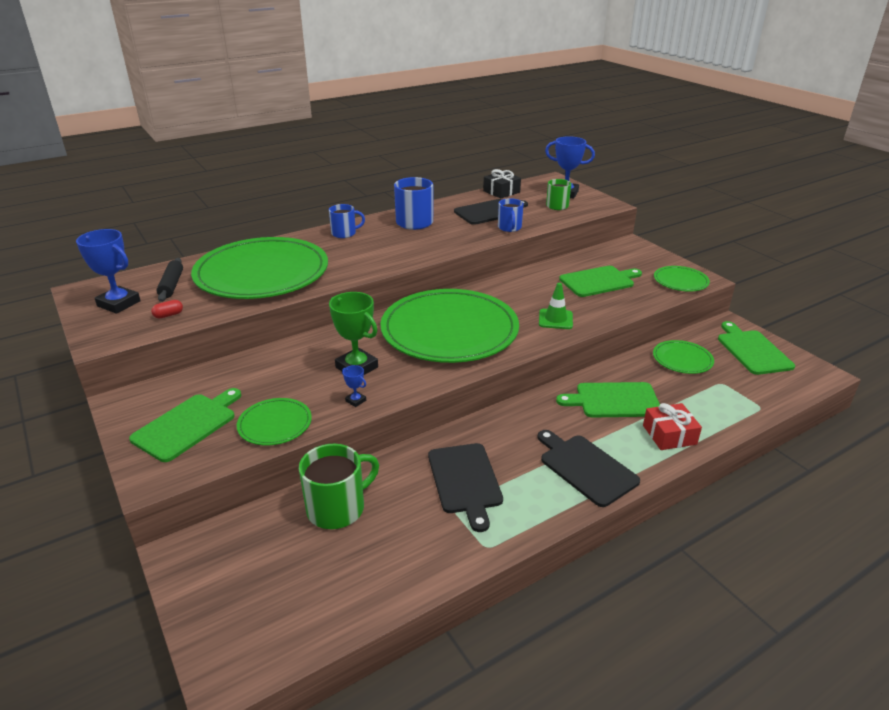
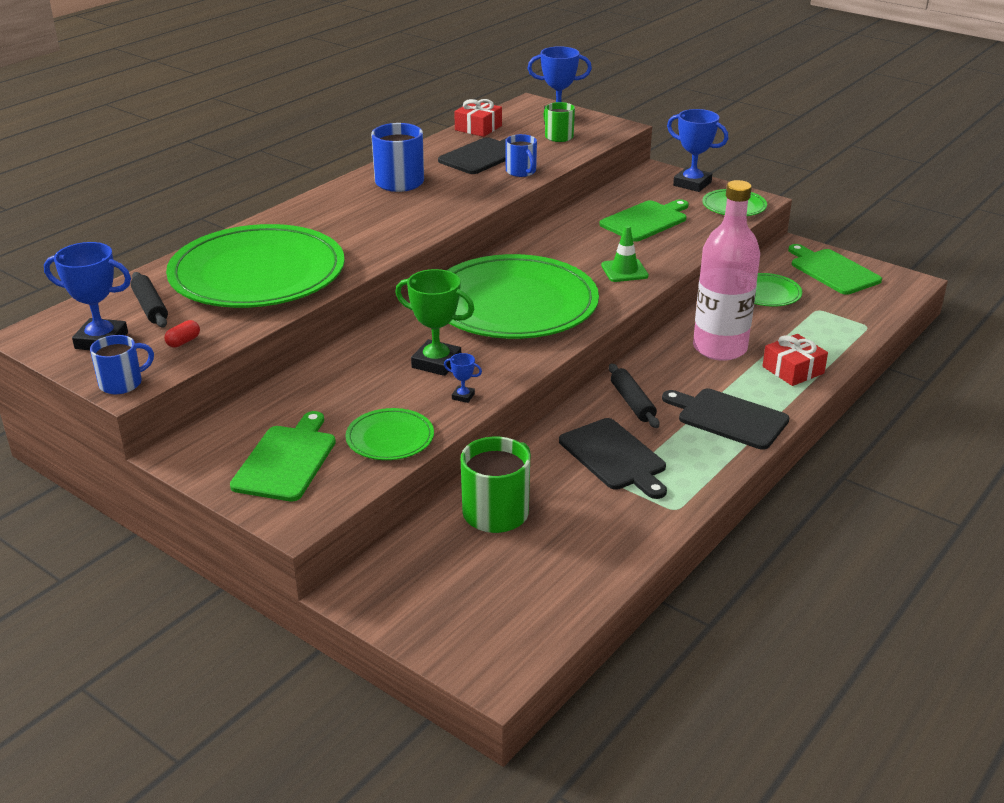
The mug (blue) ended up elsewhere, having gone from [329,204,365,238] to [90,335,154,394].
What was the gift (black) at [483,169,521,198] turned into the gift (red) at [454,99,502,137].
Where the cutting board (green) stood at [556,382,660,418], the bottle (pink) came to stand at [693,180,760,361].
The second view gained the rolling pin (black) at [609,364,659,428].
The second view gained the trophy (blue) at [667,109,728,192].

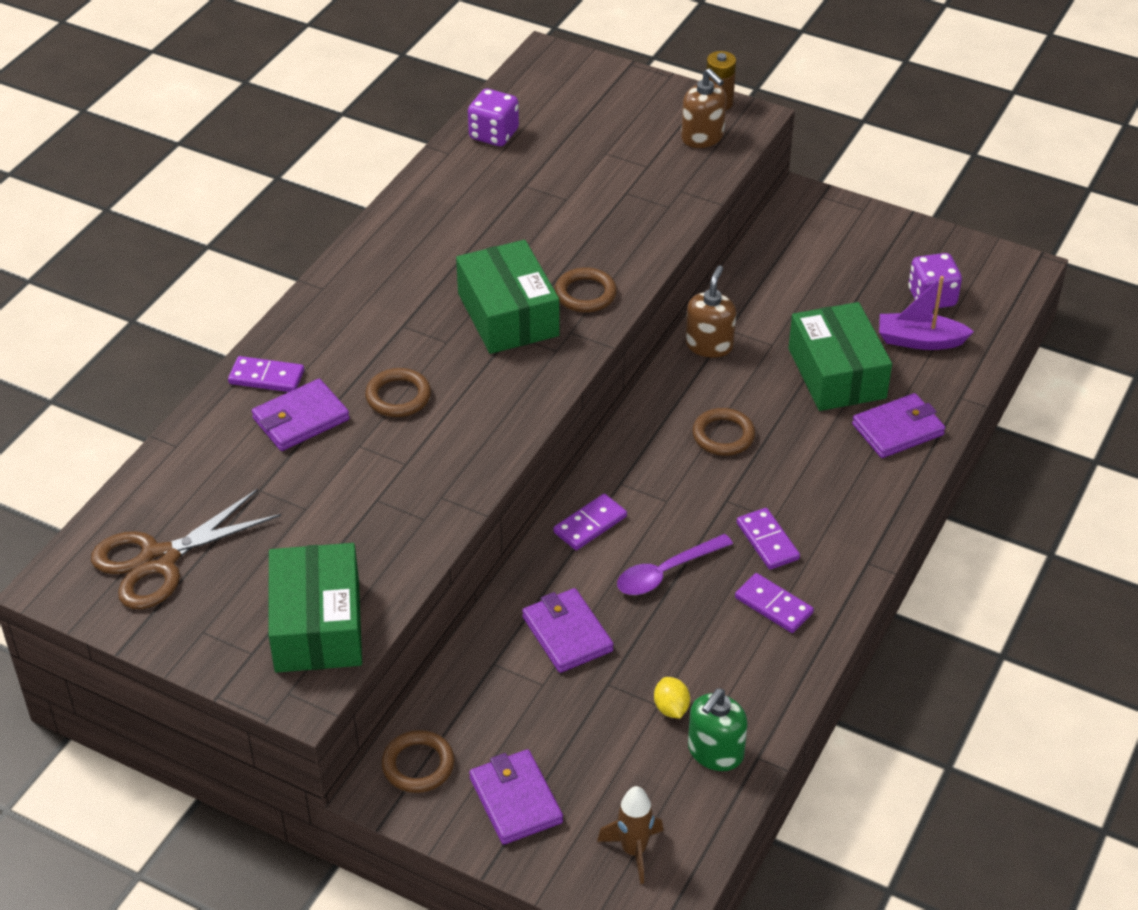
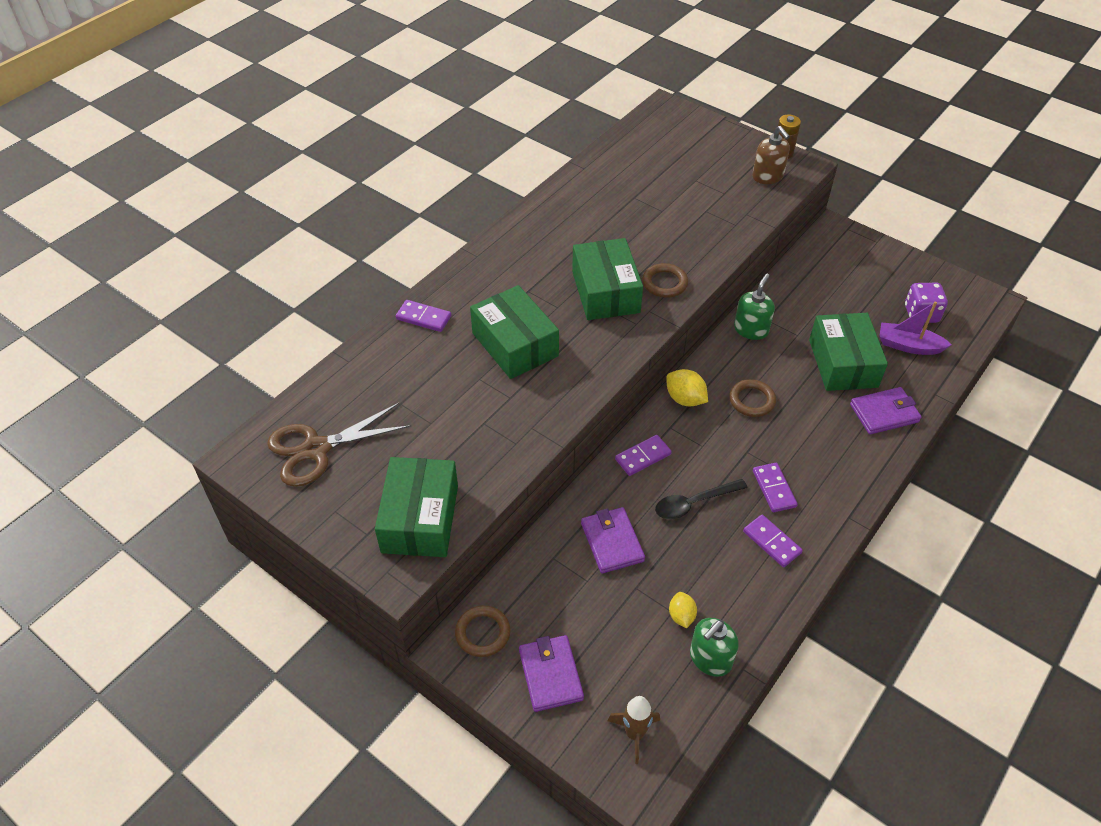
The second view lost the wallet (purple) at [252,379,350,451].
Where the ring (brown) stood at [365,368,431,417], the box (green) came to stand at [470,285,559,379].
The second view lost the dice (purple) at [468,89,519,146].
What was the spoon (purple) at [617,534,733,595] turned into the spoon (black) at [655,479,748,519].
What was the soap dispenser (brown) at [685,266,736,358] turned into the soap dispenser (green) at [734,273,775,340].
The second view gained the lemon (yellow) at [666,369,708,406].

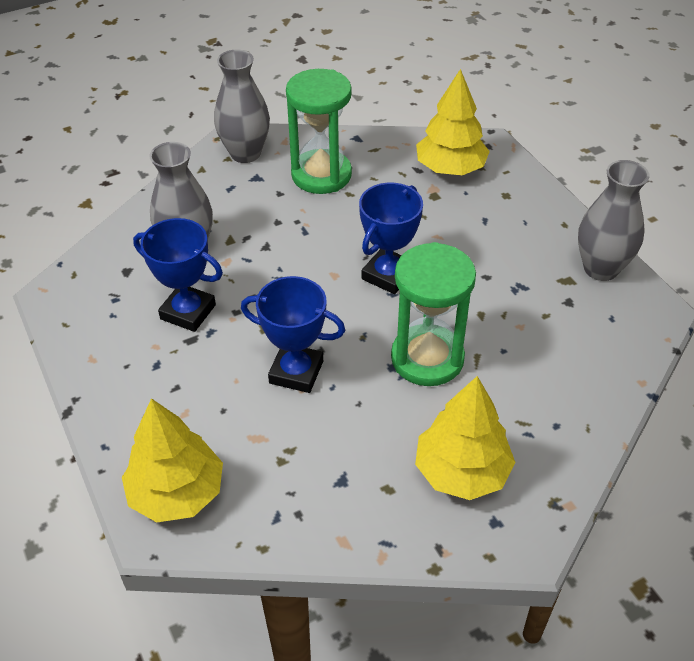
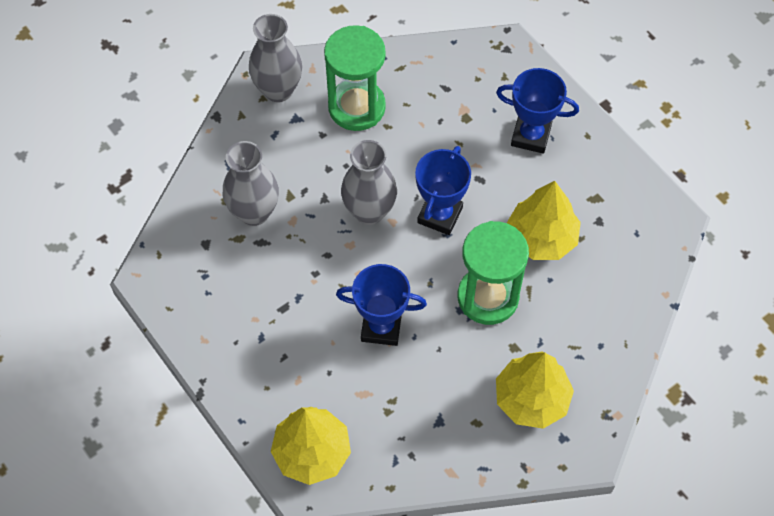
The trophy (blue) ended up elsewhere, having gone from [133,218,223,332] to [496,68,579,154].
The tree (yellow) ended up elsewhere, having gone from [416,69,490,175] to [507,181,581,260].
The vase (grey) ended up elsewhere, having gone from [578,160,650,281] to [341,140,397,225].

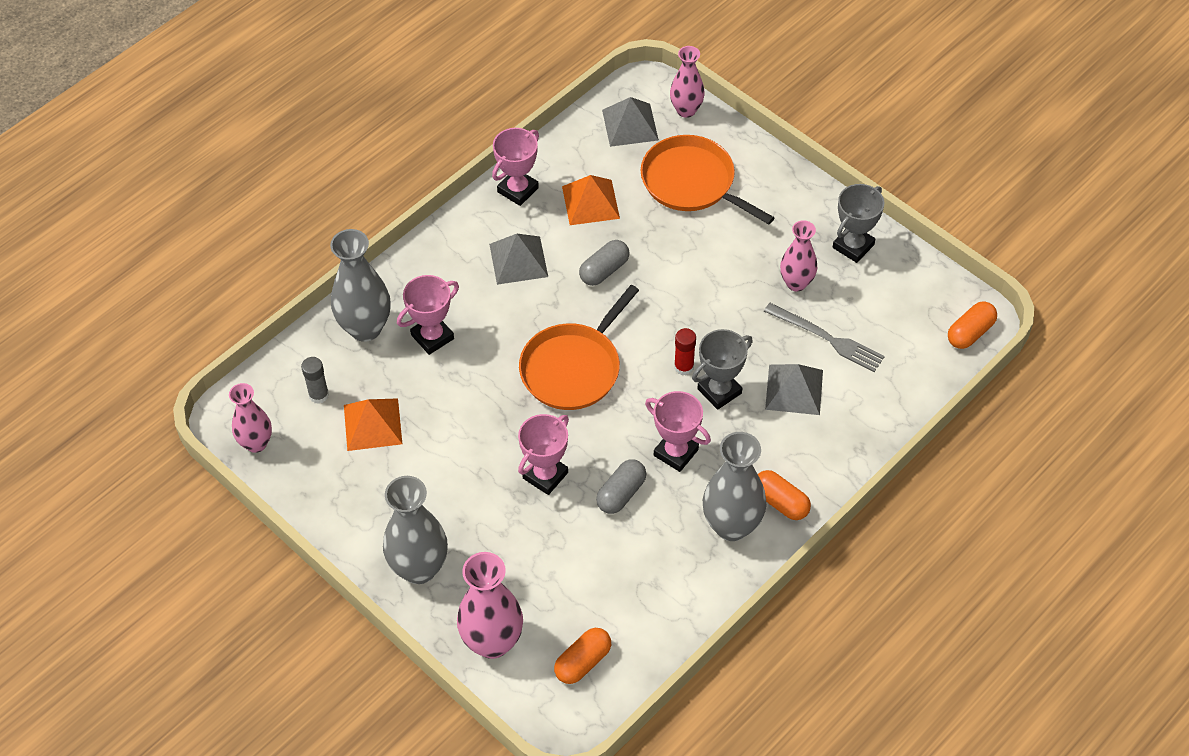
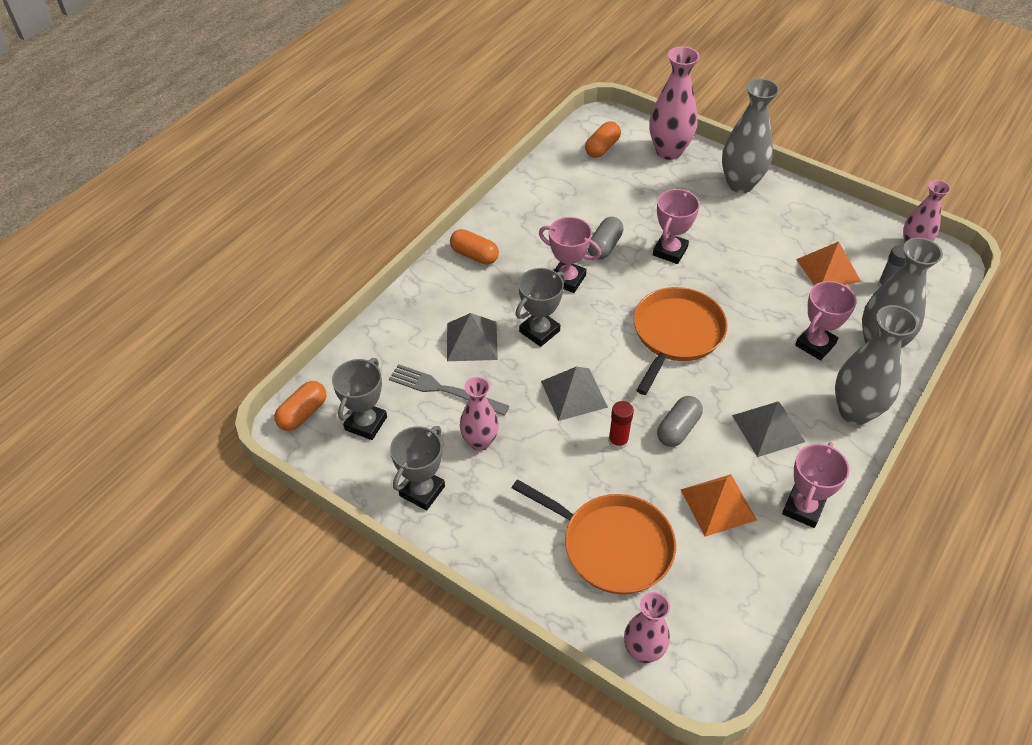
The pyramid (grey) ended up elsewhere, having gone from [602,97,659,147] to [541,367,608,421].
The glue stick (red) ended up elsewhere, having gone from [674,328,696,375] to [608,401,634,450].
The vase (grey) ended up elsewhere, having gone from [703,432,767,541] to [835,305,918,425].
The second view gained the trophy (grey) at [332,358,387,440].

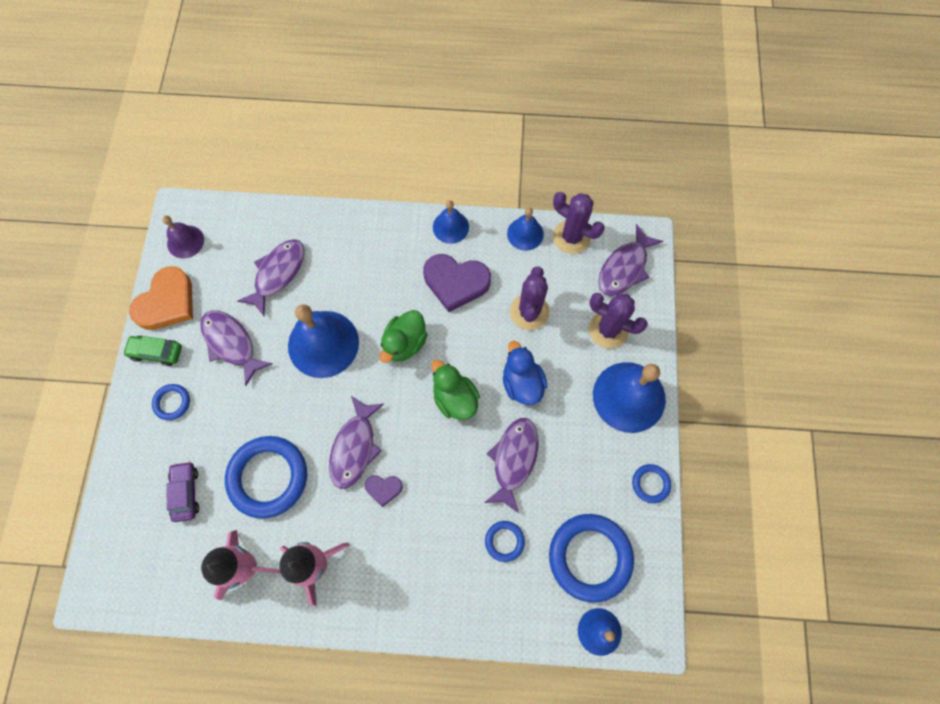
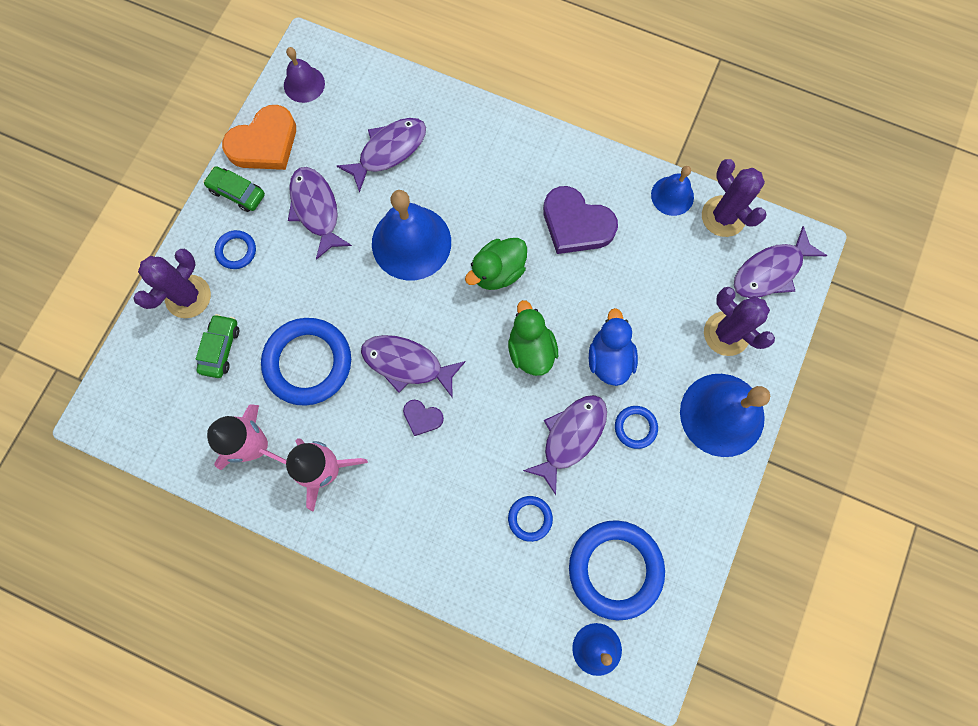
What was the car (purple) at [166,461,199,522] turned into the car (green) at [196,314,239,378].
The fish (purple) at [329,396,384,489] ended up facing another way, 75 degrees clockwise from before.
The second view lost the bell (blue) at [433,200,469,244].
The cactus (purple) ended up elsewhere, having gone from [510,266,549,330] to [133,249,211,318].
The ring (blue) ended up elsewhere, having gone from [632,464,671,503] to [615,406,658,449].

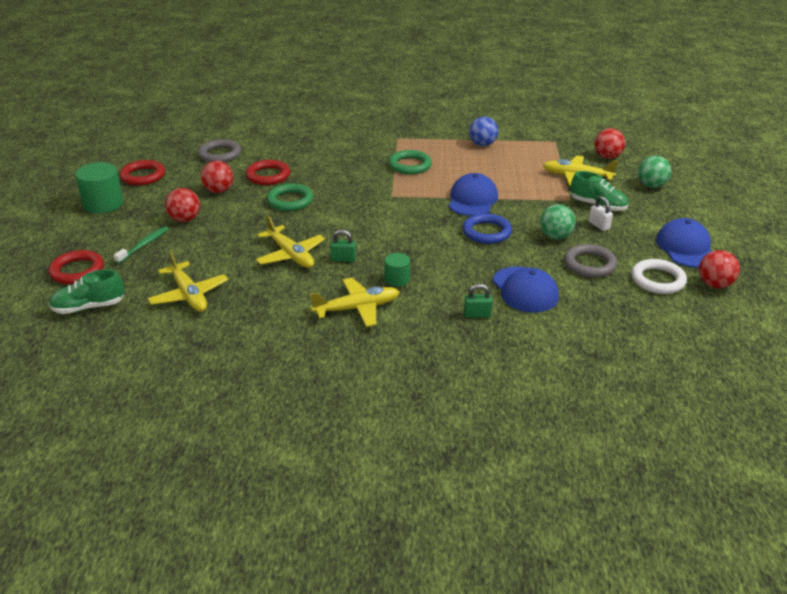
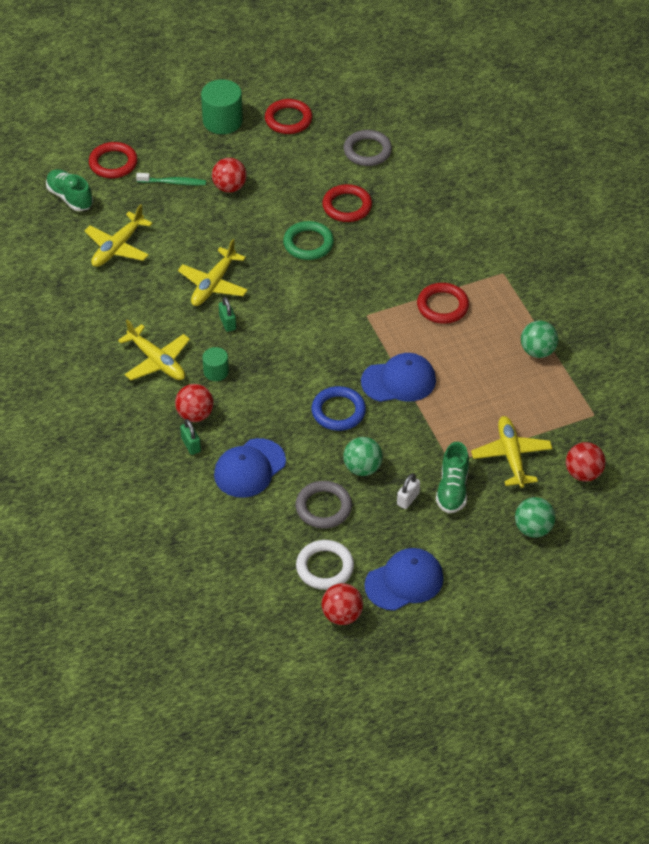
The ball (red) ended up elsewhere, having gone from [201,161,234,193] to [175,384,214,422].
What was the ring (green) at [389,150,432,174] turned into the ring (red) at [417,283,469,324].
What was the ball (blue) at [469,116,498,146] turned into the ball (green) at [521,321,558,358].

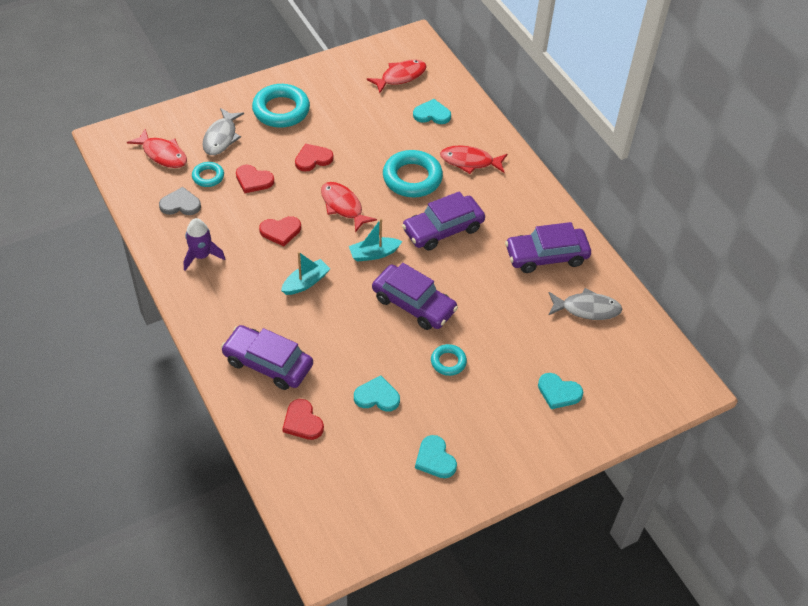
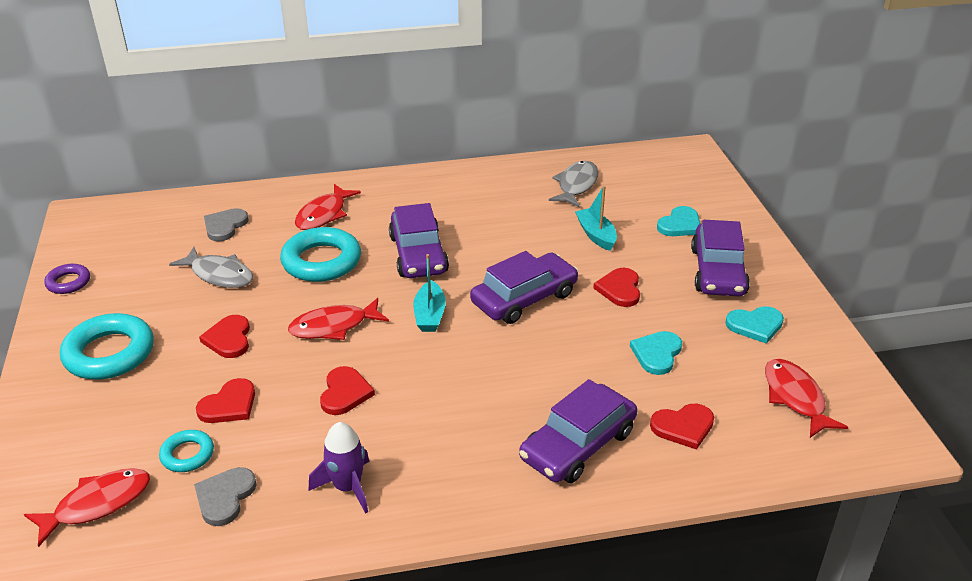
The fish (grey) ended up elsewhere, having gone from [202,108,244,155] to [169,247,253,288].
The boat (turquoise) ended up elsewhere, having gone from [281,252,330,295] to [575,186,617,251].
The fish (red) ended up elsewhere, having gone from [366,60,427,93] to [765,359,848,438].
What was the heart (turquoise) at [413,99,451,124] turned into the heart (grey) at [204,208,249,241].
Where the ring (turquoise) stood at [431,344,467,376], the heart (red) came to stand at [593,268,640,307].
The car (purple) ended up elsewhere, having gone from [505,222,591,273] to [691,220,750,296].
The second view gained the ring (purple) at [44,264,90,294].

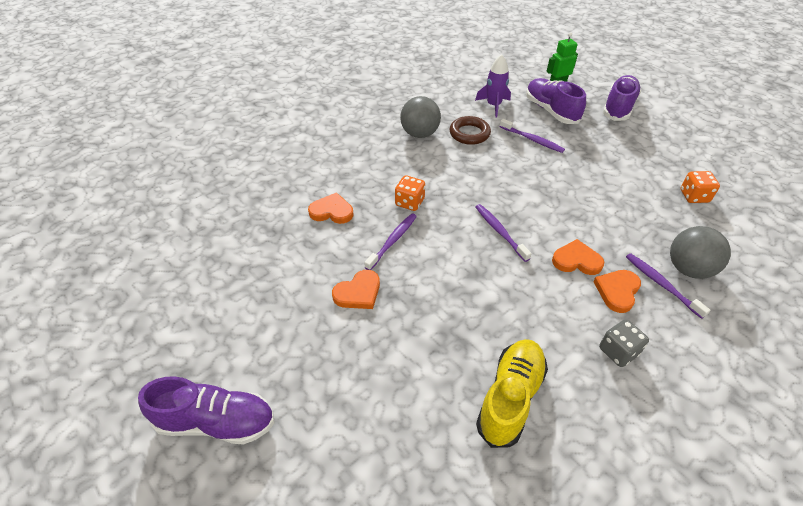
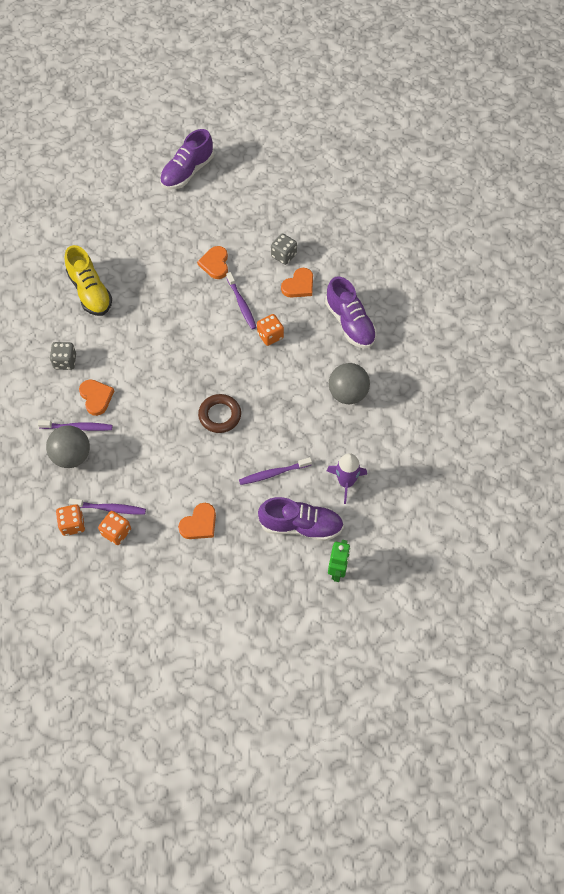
The ring (brown) ended up elsewhere, having gone from [450,116,491,145] to [198,394,241,433].
The toothbrush (purple) ended up elsewhere, having gone from [476,204,532,262] to [69,499,146,515].
The heart (orange) ended up elsewhere, having gone from [552,239,604,275] to [178,503,216,539].
The shoe (purple) ended up elsewhere, having gone from [603,75,641,121] to [325,276,377,348].
The second view gained the dice (orange) at [56,504,85,536].
The second view gained the dice (grey) at [271,234,297,265].

